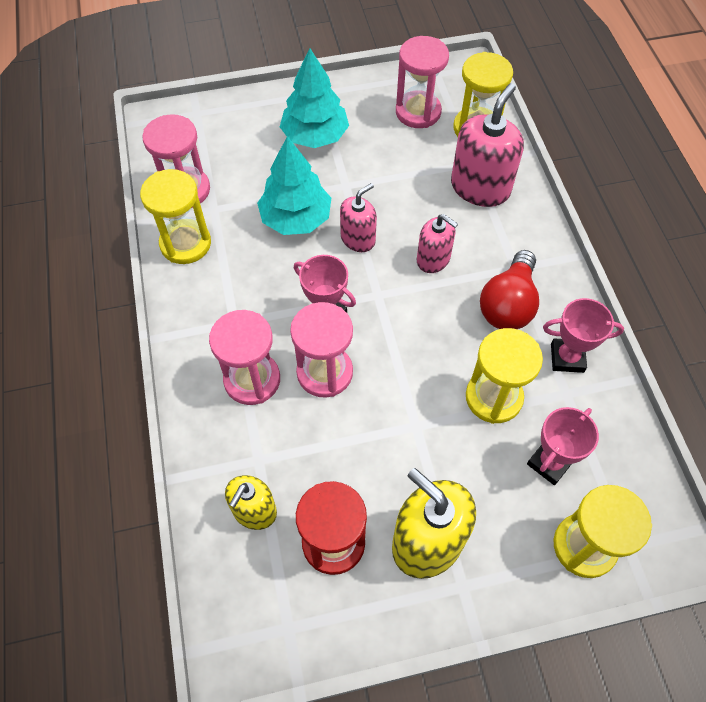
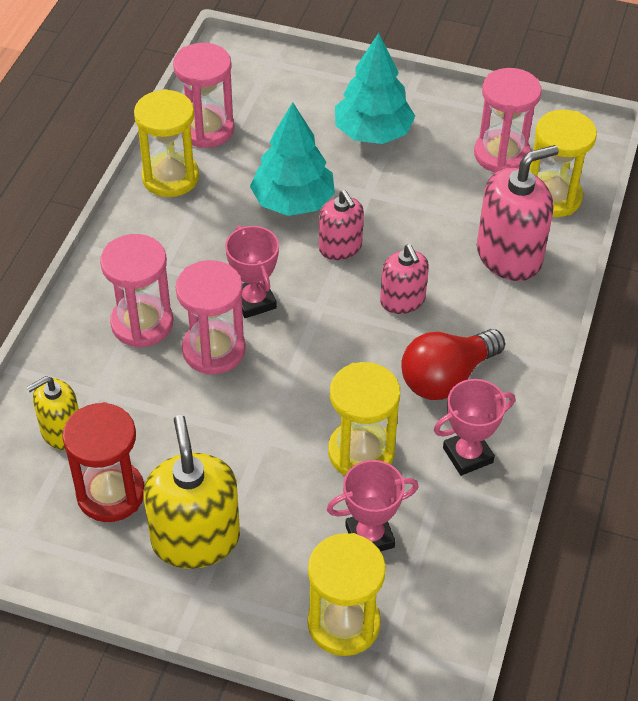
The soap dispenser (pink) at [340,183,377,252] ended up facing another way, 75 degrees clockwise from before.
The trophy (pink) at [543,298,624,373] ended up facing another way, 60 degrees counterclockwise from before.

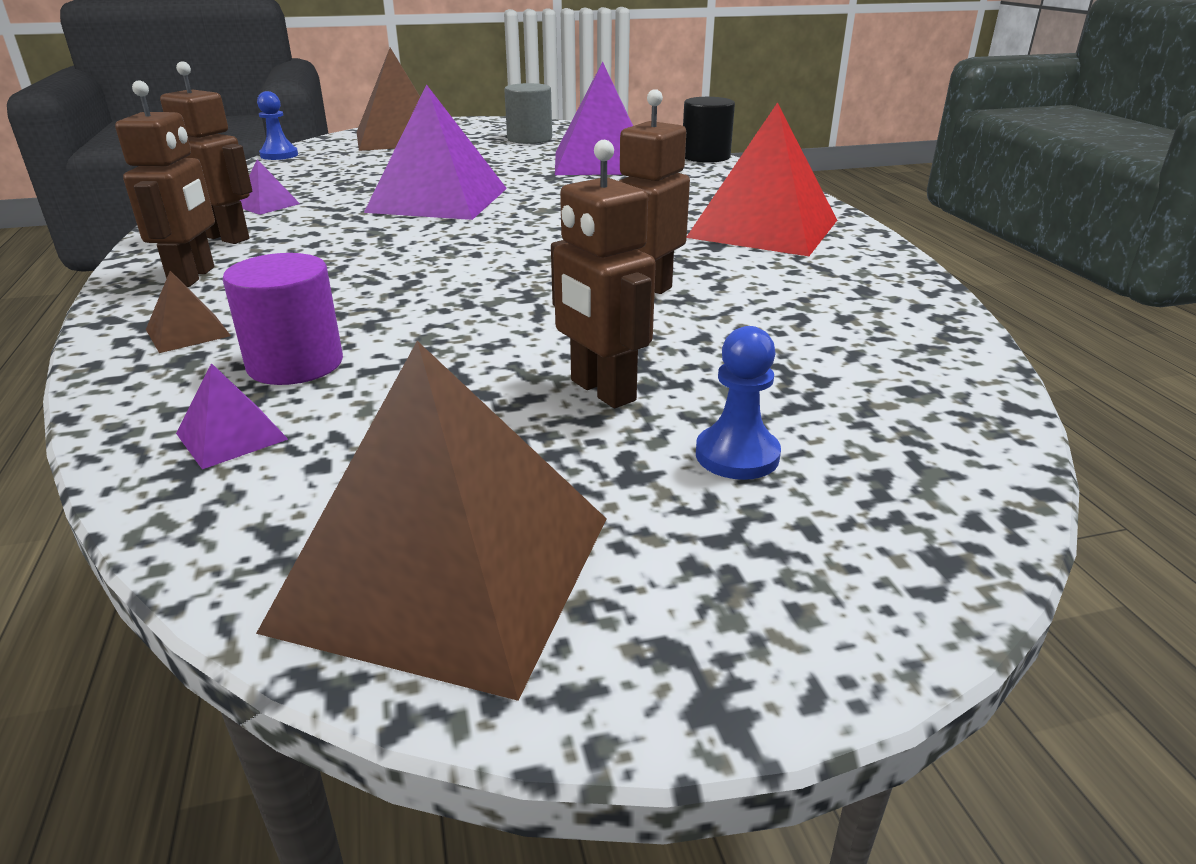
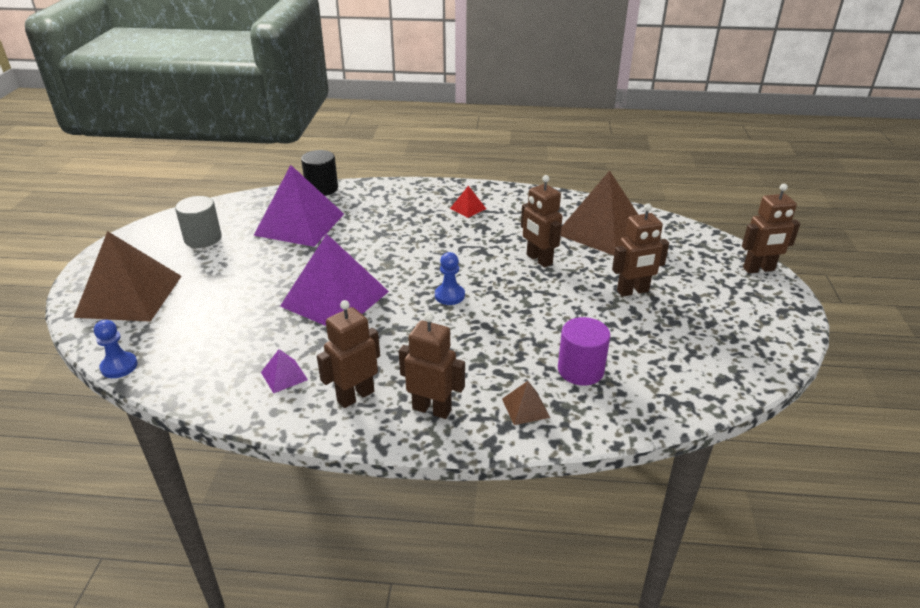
The second view lost the pyramid (purple) at [176,363,288,469].
The pyramid (brown) ended up elsewhere, having gone from [256,341,607,701] to [561,170,639,255].
The size of the pyramid (red) at [687,102,837,256] changed by a factor of 0.41.
The pawn (blue) ended up elsewhere, having gone from [696,326,781,480] to [435,252,465,305].
The second view gained the robot (brown) at [742,184,800,273].

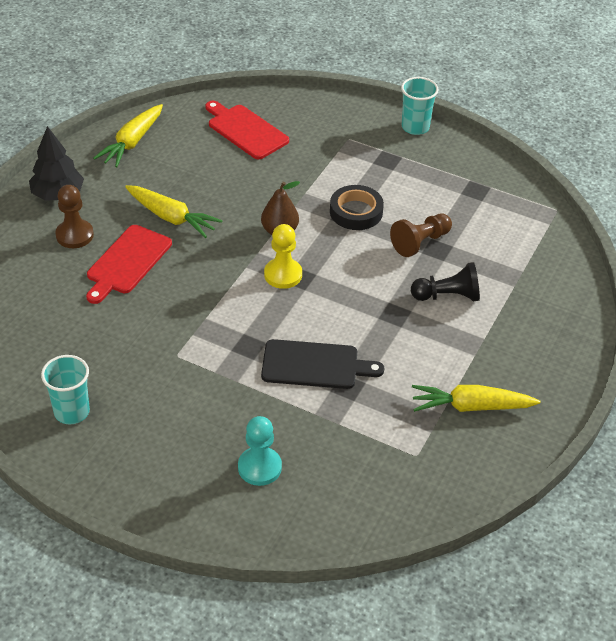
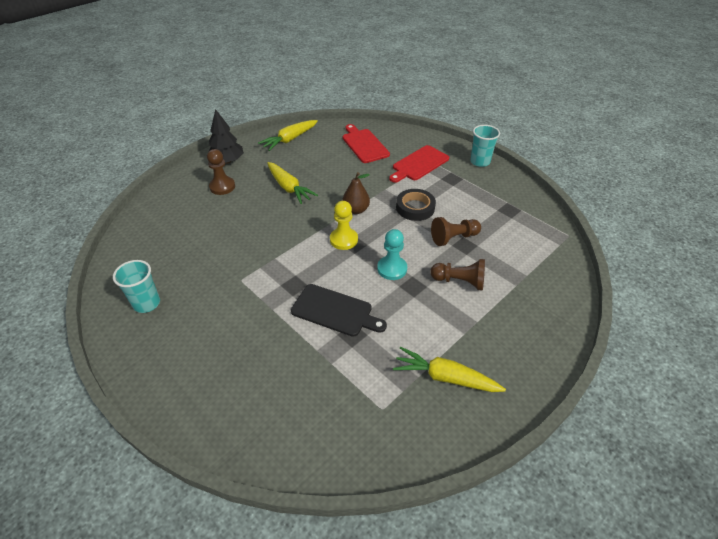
The cutting board (red) ended up elsewhere, having gone from [86,225,172,304] to [389,145,449,183].
The pawn (turquoise) ended up elsewhere, having gone from [238,416,282,486] to [377,229,407,280].
What was the pawn (black) at [411,262,480,302] turned into the pawn (brown) at [430,259,485,291].

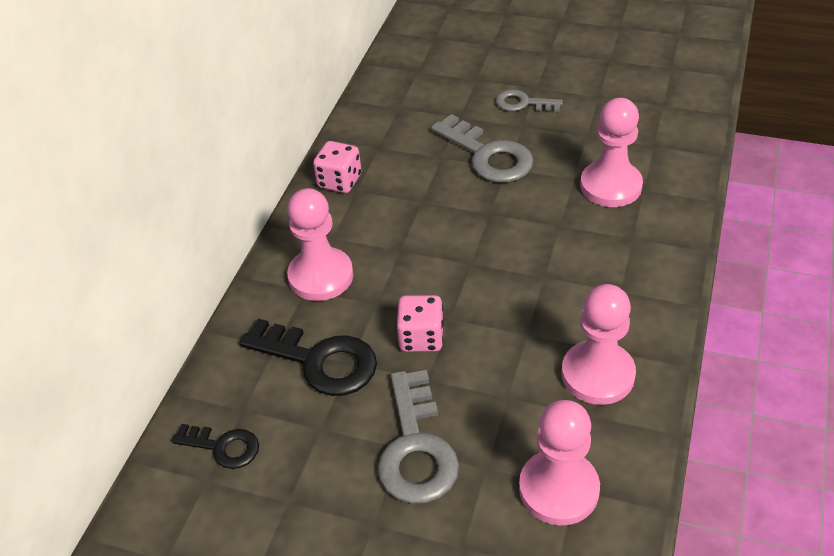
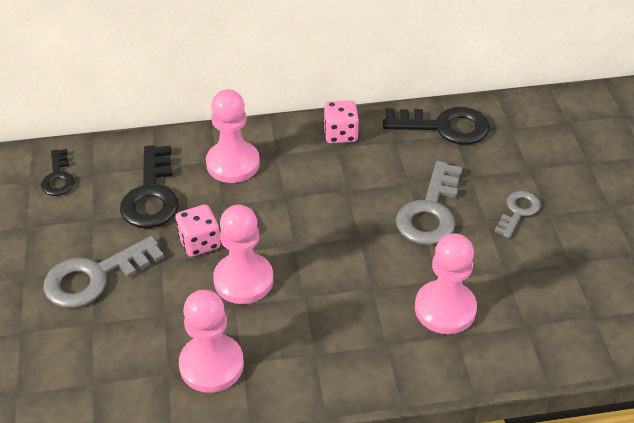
The key (grey) at [496,89,563,112] ended up facing another way, 45 degrees clockwise from before.
The pawn (pink) ended up elsewhere, having gone from [519,400,600,526] to [213,205,273,304].
The second view gained the key (black) at [383,107,490,145].

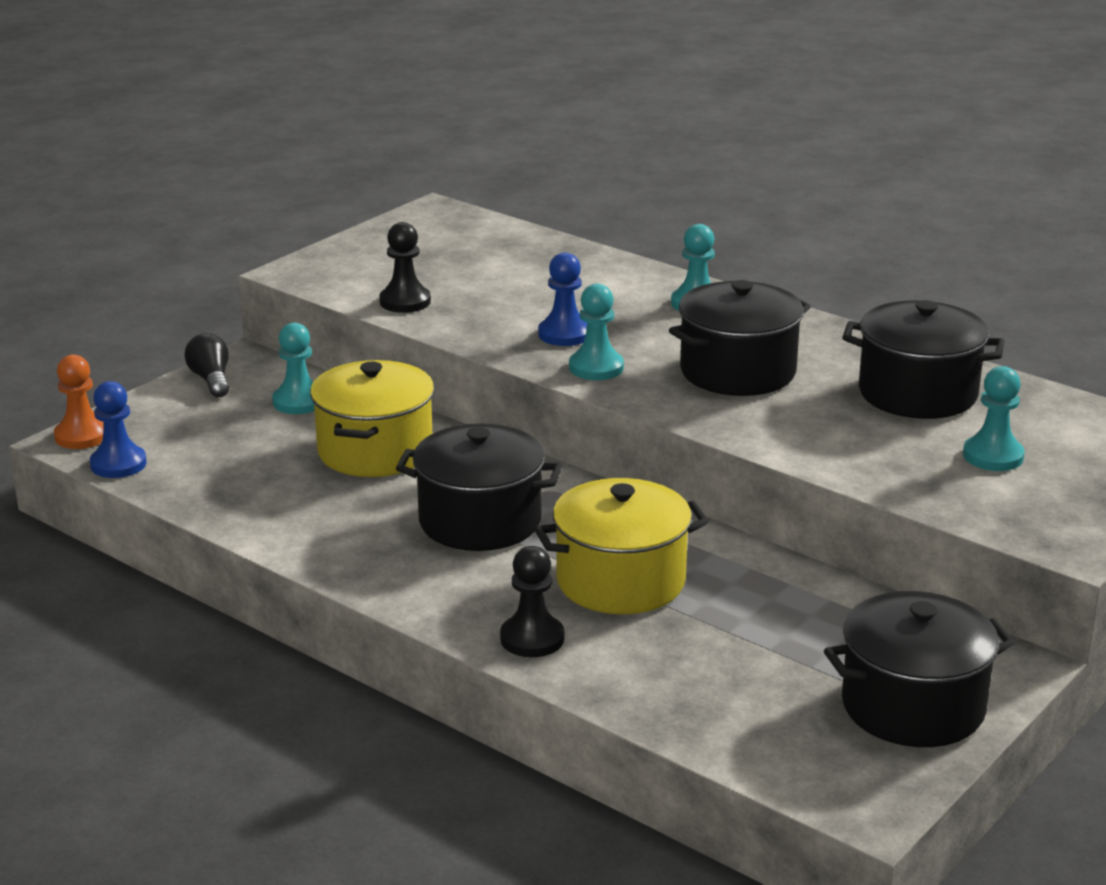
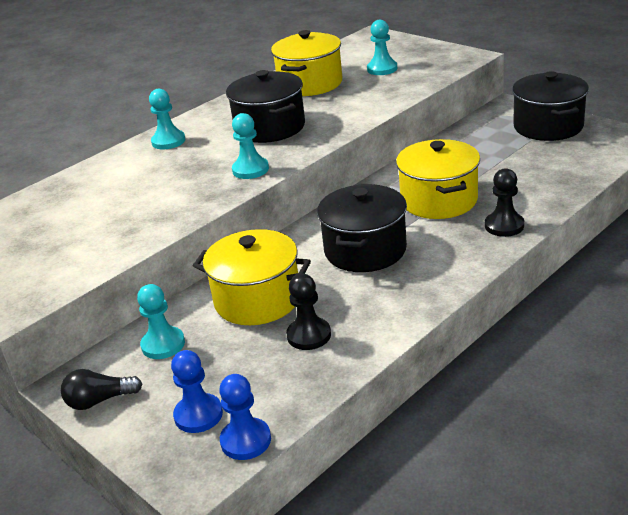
The second view lost the pawn (orange) at [54,354,104,449].
The pawn (black) ended up elsewhere, having gone from [379,222,431,313] to [286,274,331,350].
The pawn (blue) ended up elsewhere, having gone from [538,252,587,346] to [171,350,223,433].
What was the pot (black) at [842,300,1004,419] turned into the pot (yellow) at [271,30,342,96].

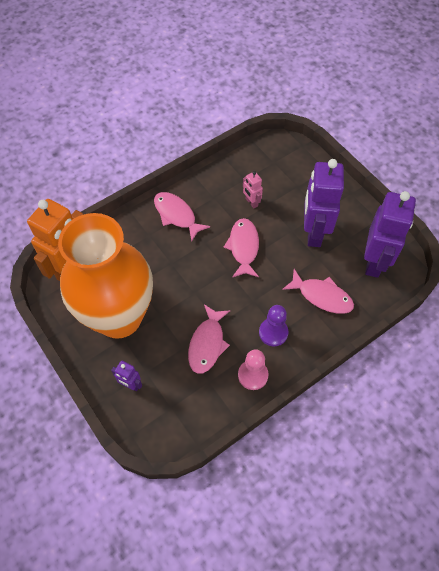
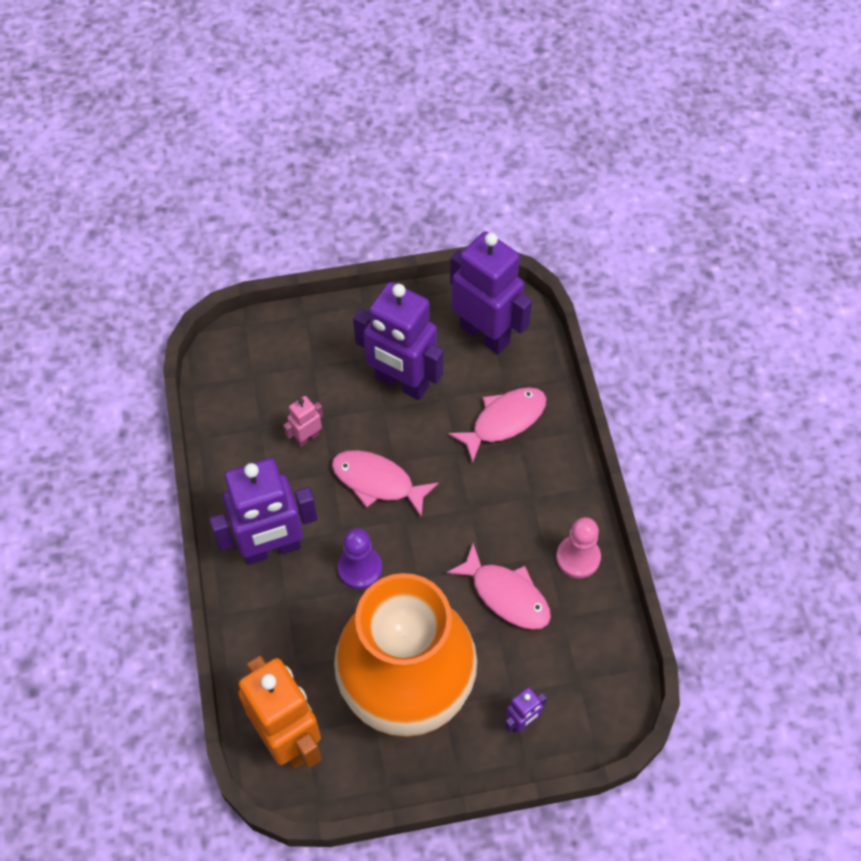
Where the fish (pink) stood at [154,192,210,242], the robot (purple) came to stand at [209,458,317,565].
The robot (pink) at [243,171,263,208] ended up facing another way, 150 degrees clockwise from before.
The pawn (purple) ended up elsewhere, having gone from [259,305,289,346] to [338,528,382,589].

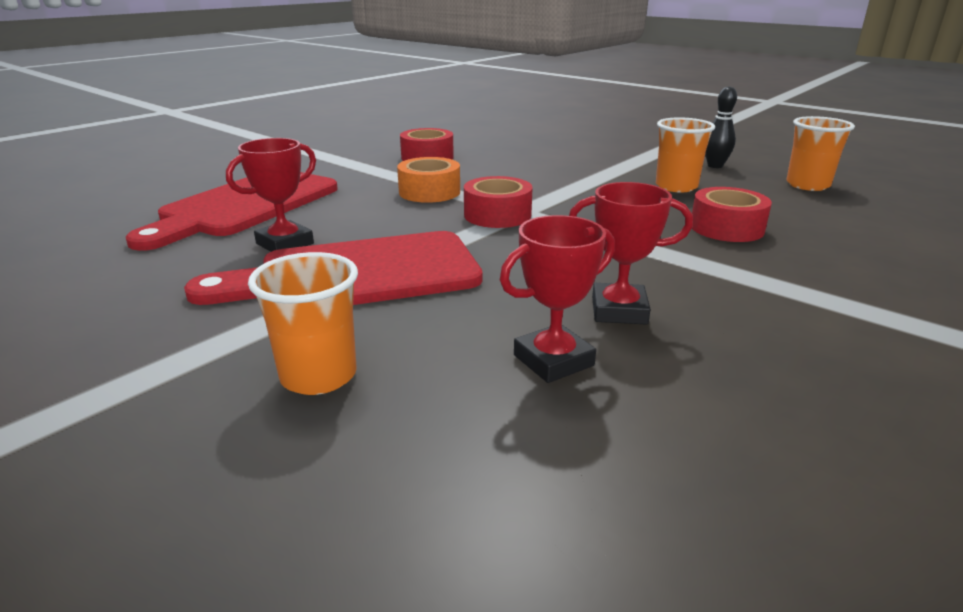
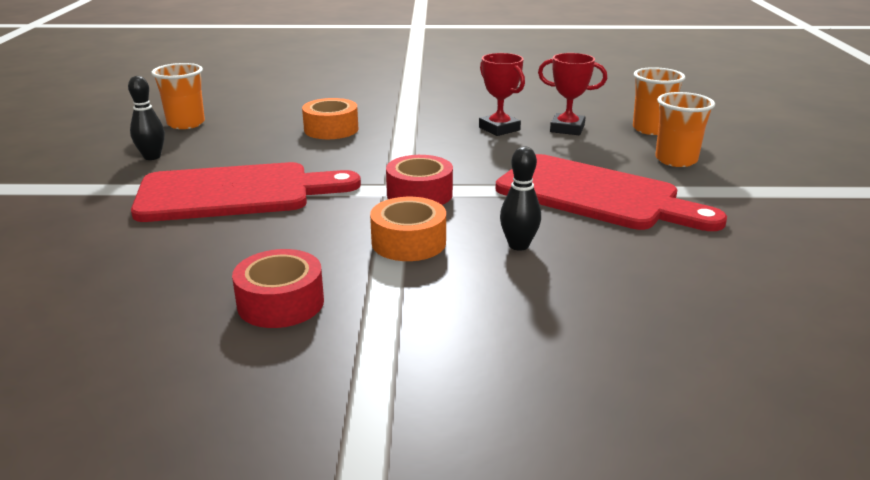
The cutting board (red) ended up elsewhere, having gone from [126,172,338,251] to [131,162,361,222].
The second view lost the trophy (red) at [226,138,316,252].
The cup (orange) ended up elsewhere, having gone from [656,117,715,192] to [633,67,685,135].
What was the tape (red) at [692,187,772,242] turned into the tape (orange) at [302,98,359,139].
The second view gained the bowling pin (black) at [500,147,541,251].

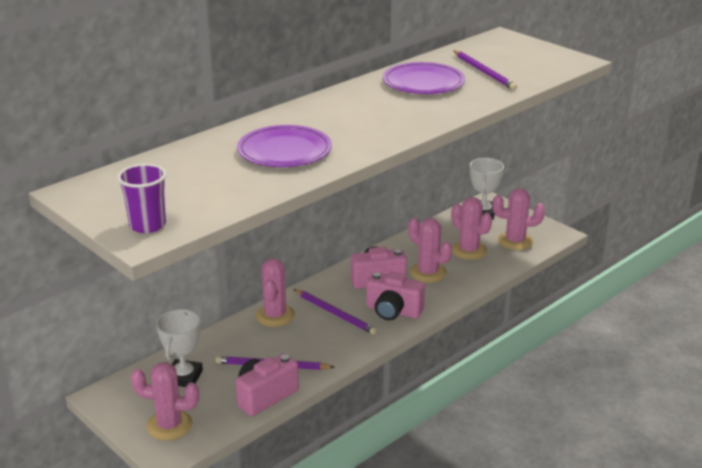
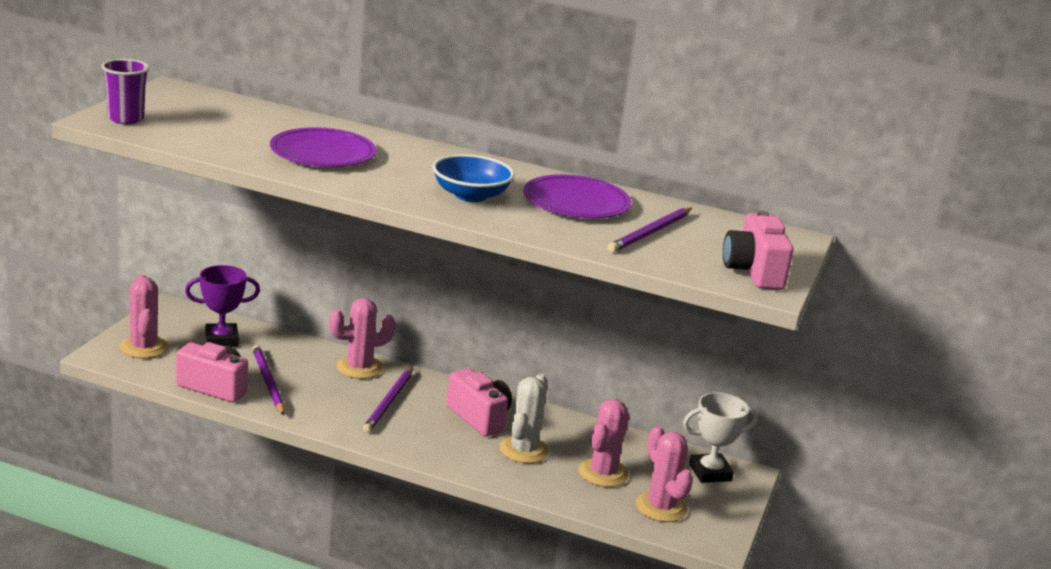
What was the trophy (white) at [156,309,203,387] turned into the trophy (purple) at [185,265,260,347].
The camera (pink) ended up elsewhere, having gone from [366,271,425,320] to [723,210,794,290].
What was the cactus (pink) at [408,218,452,283] turned into the cactus (white) at [499,374,549,464].
The second view gained the bowl (blue) at [433,154,514,202].

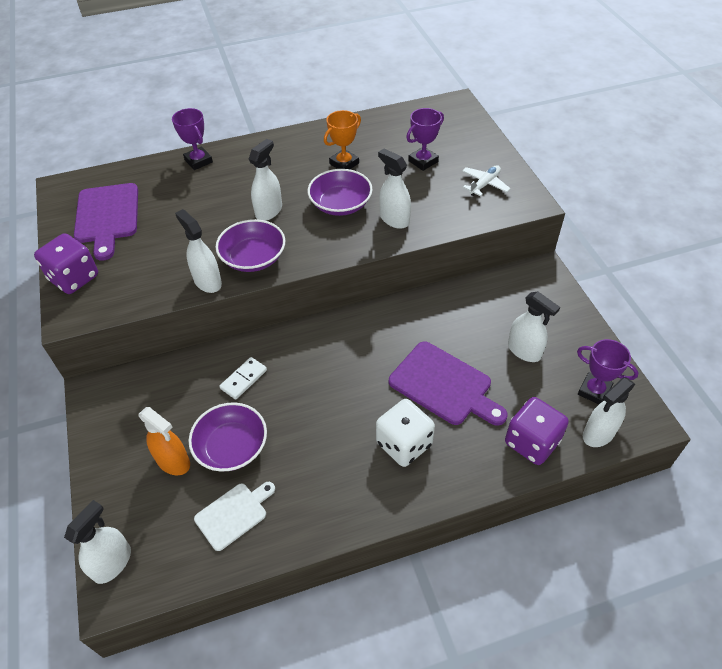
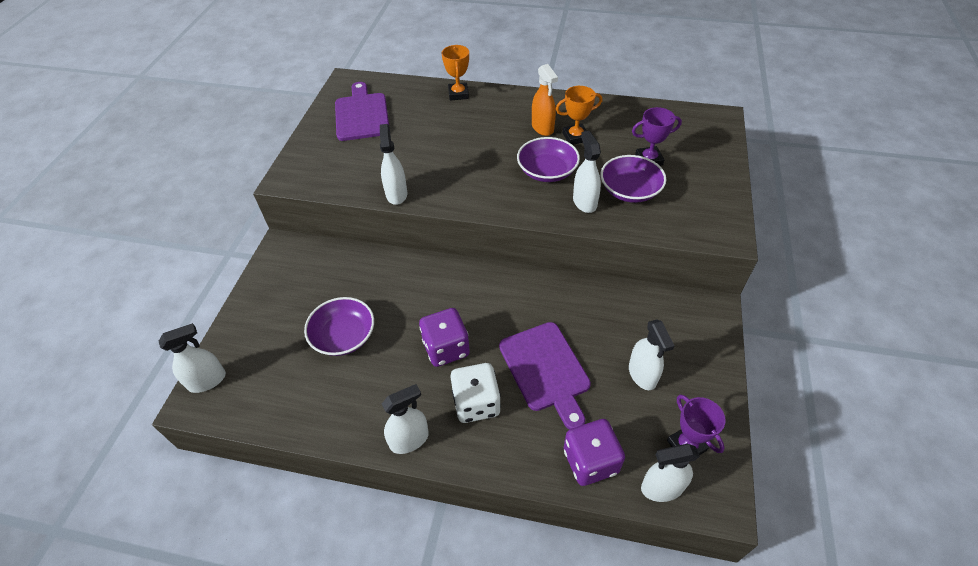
The dice (purple) ended up elsewhere, having gone from [34,233,98,294] to [419,308,470,367].
The cutting board (purple) at [74,183,138,261] ended up facing another way, 150 degrees clockwise from before.
The spray bottle (orange) ended up elsewhere, having gone from [139,407,190,475] to [532,64,558,136].
What was the trophy (purple) at [172,108,213,170] turned into the trophy (orange) at [442,45,469,101].
The second view lost the cutting board (white) at [194,482,275,551].
The bowl (purple) ended up elsewhere, having gone from [216,219,285,272] to [600,155,667,203].
The second view lost the domino (white) at [219,357,267,400].
The spray bottle (white) ended up elsewhere, having gone from [249,139,282,221] to [382,384,429,454].
The second view lost the plane (white) at [462,165,511,196].

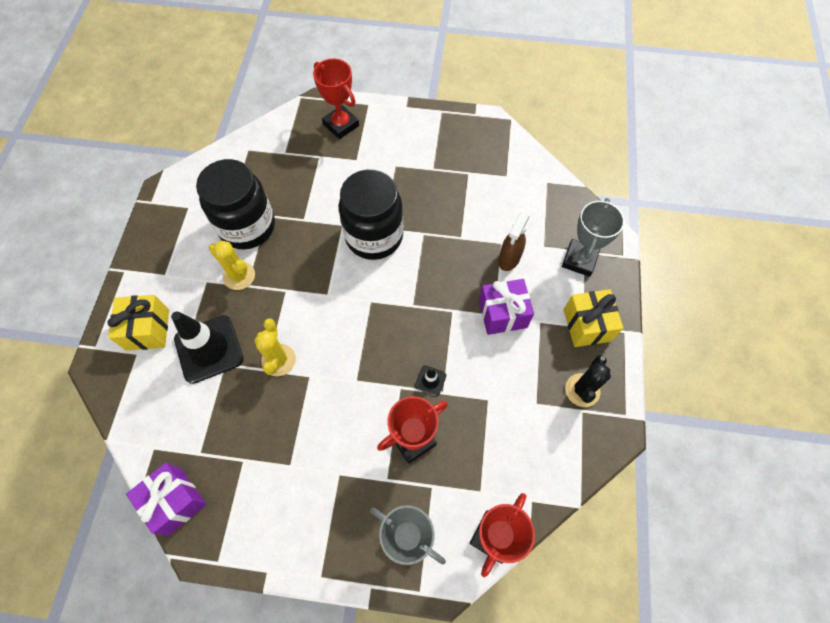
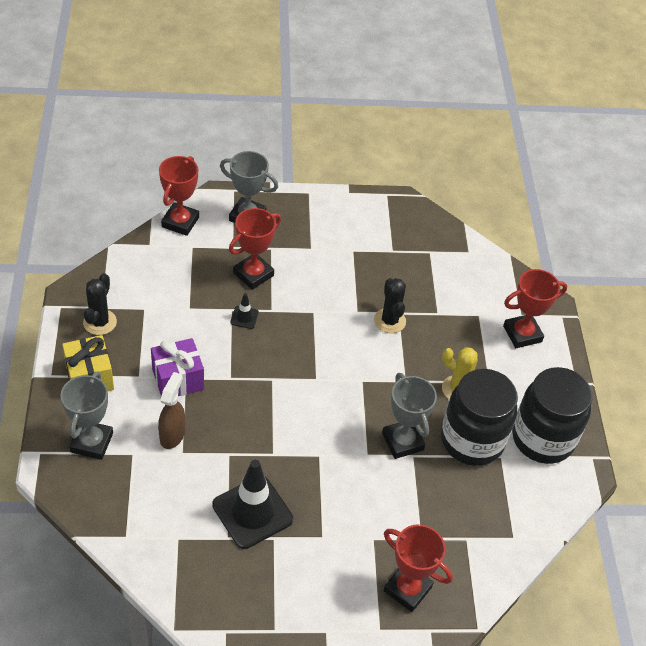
Where the gift (yellow) stood at [107,295,169,351], the trophy (red) came to stand at [503,269,567,348].
The second view lost the gift (purple) at [126,463,206,535].
The traffic cone (black) ended up elsewhere, having gone from [171,311,243,384] to [212,460,293,549].
What was the cactus (yellow) at [254,319,296,376] turned into the cactus (black) at [374,278,406,333].
The jar (black) ended up elsewhere, having gone from [339,170,403,260] to [512,367,593,464].
The second view gained the trophy (grey) at [382,373,437,459].

